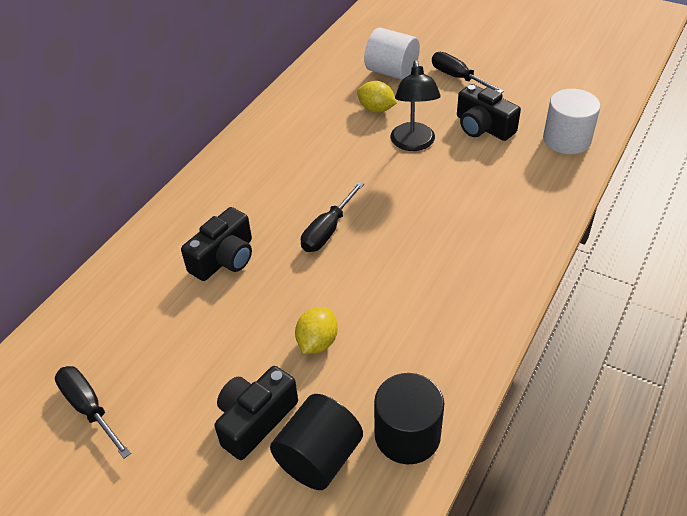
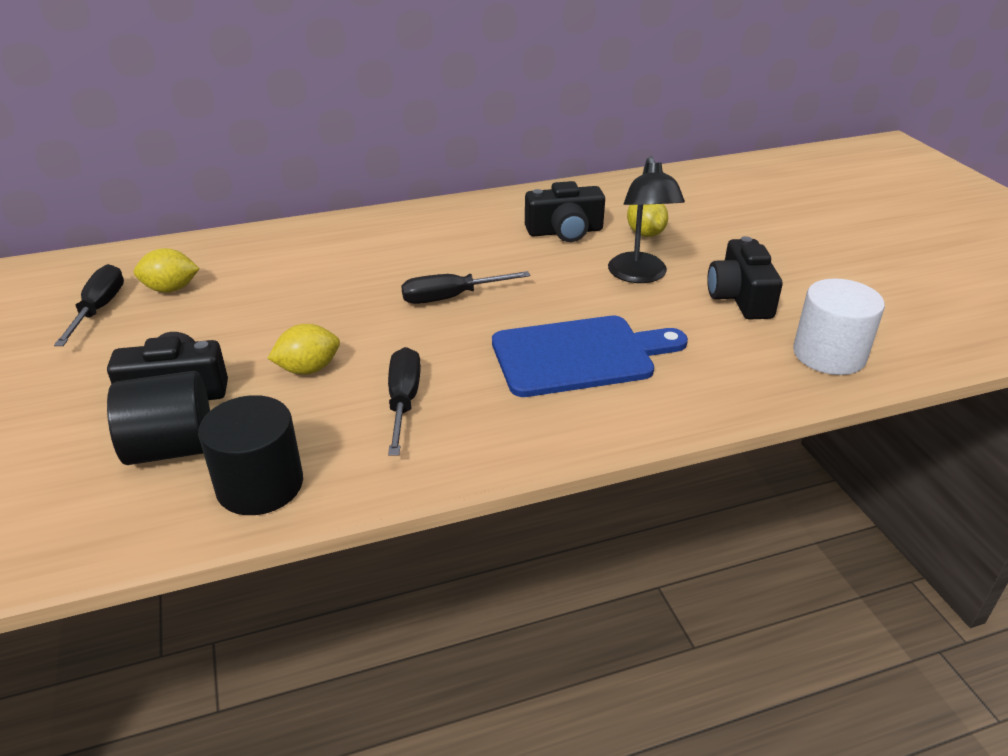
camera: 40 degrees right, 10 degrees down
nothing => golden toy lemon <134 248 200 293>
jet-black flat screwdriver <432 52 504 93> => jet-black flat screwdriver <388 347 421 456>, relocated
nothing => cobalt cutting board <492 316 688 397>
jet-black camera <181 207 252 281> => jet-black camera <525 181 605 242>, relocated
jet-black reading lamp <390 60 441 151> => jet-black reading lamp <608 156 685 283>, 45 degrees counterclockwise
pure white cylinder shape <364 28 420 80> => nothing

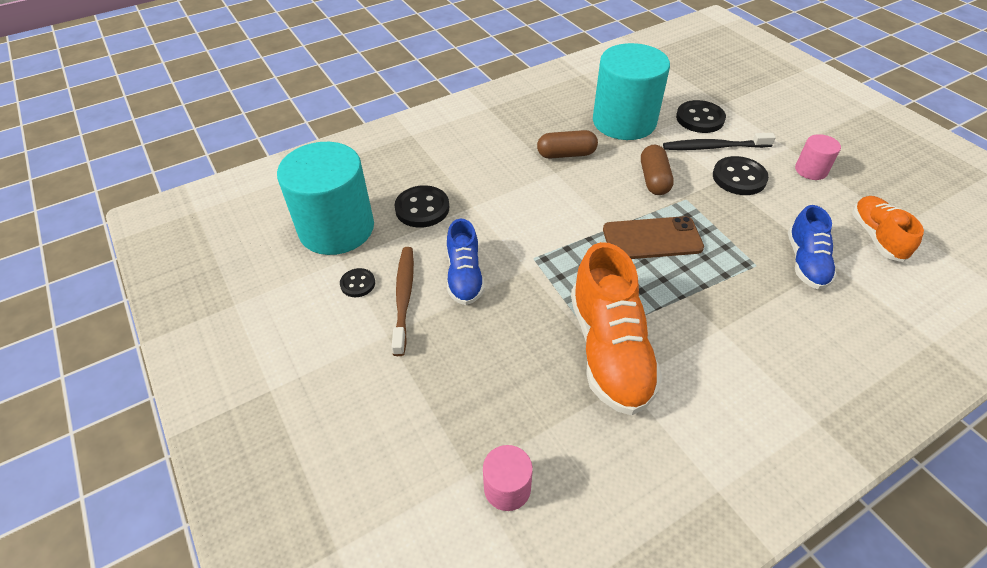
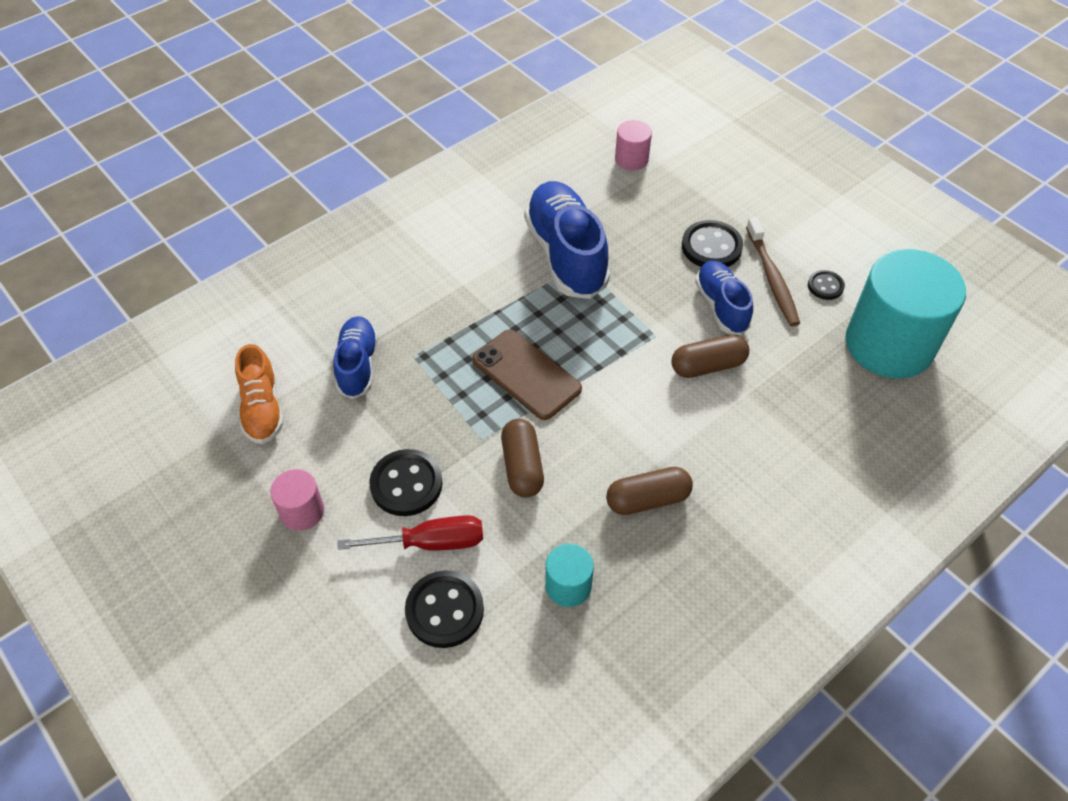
camera: 170 degrees right, 5 degrees up
jet-black toothbrush <663 133 776 150> => scarlet flat screwdriver <338 515 483 551>
brown smartphone <603 216 704 259> => brown smartphone <472 329 582 420>, 60 degrees clockwise
orange sneaker <571 242 663 415> => cobalt sneaker <524 181 610 299>
aqua cylinder shape <593 43 670 140> => aqua cylinder shape <545 544 594 607>, x0.45
nothing => brown pill <671 334 749 378>
jet-black sewing button <394 185 449 228> => jet-black sewing button <682 220 743 267>, relocated

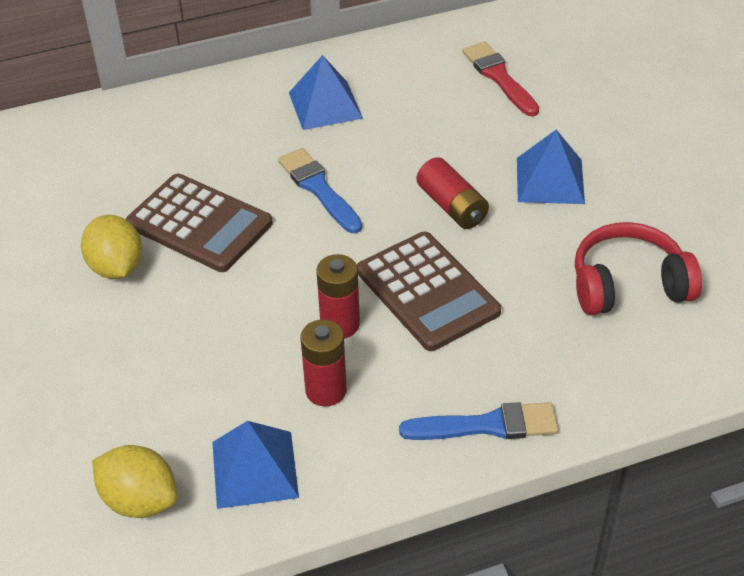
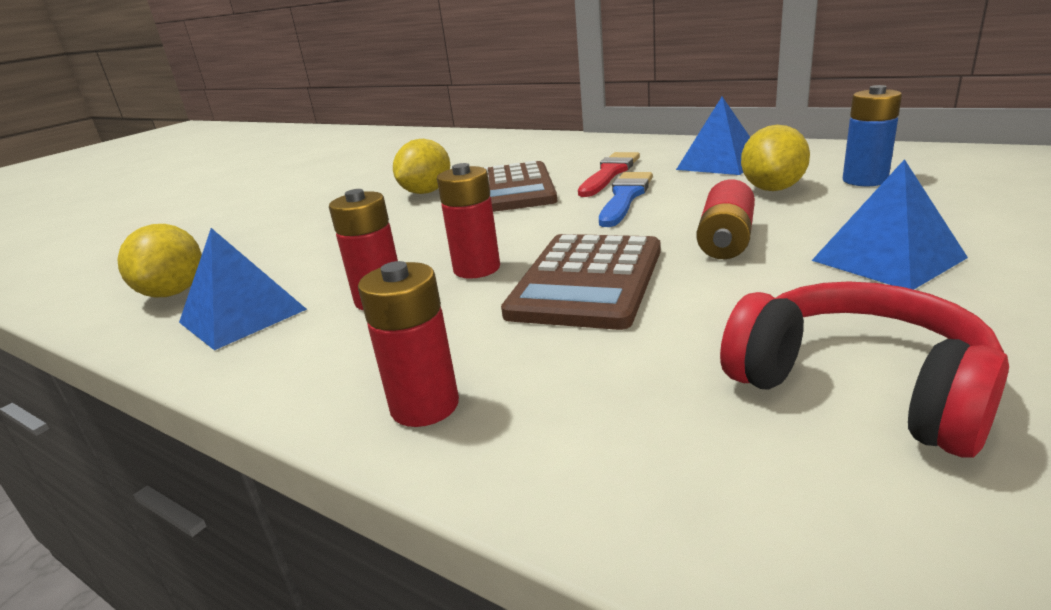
camera: 55 degrees right, 20 degrees down
cobalt paint brush <399 402 558 440> => scarlet AA battery <358 261 459 427>
scarlet paint brush <462 42 539 116> => scarlet paint brush <578 152 640 197>, relocated
nothing => golden toy lemon <741 125 810 191>
nothing => cobalt AA battery <843 85 902 186>

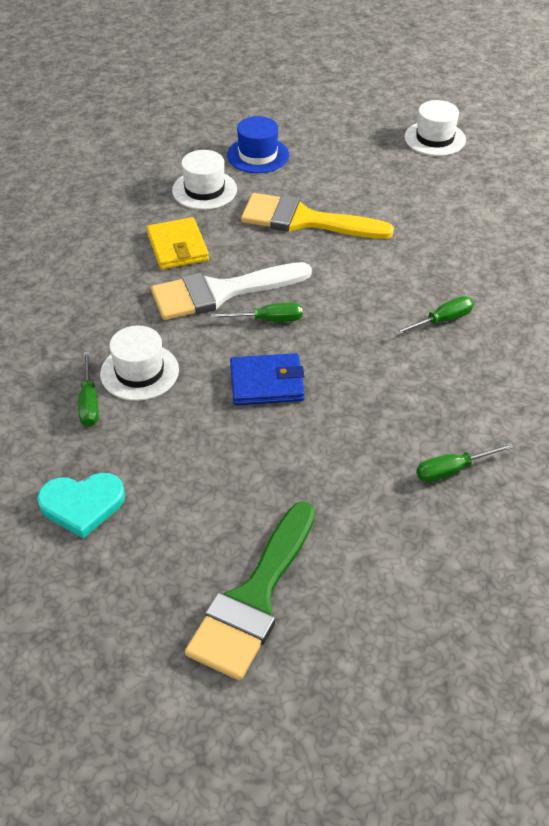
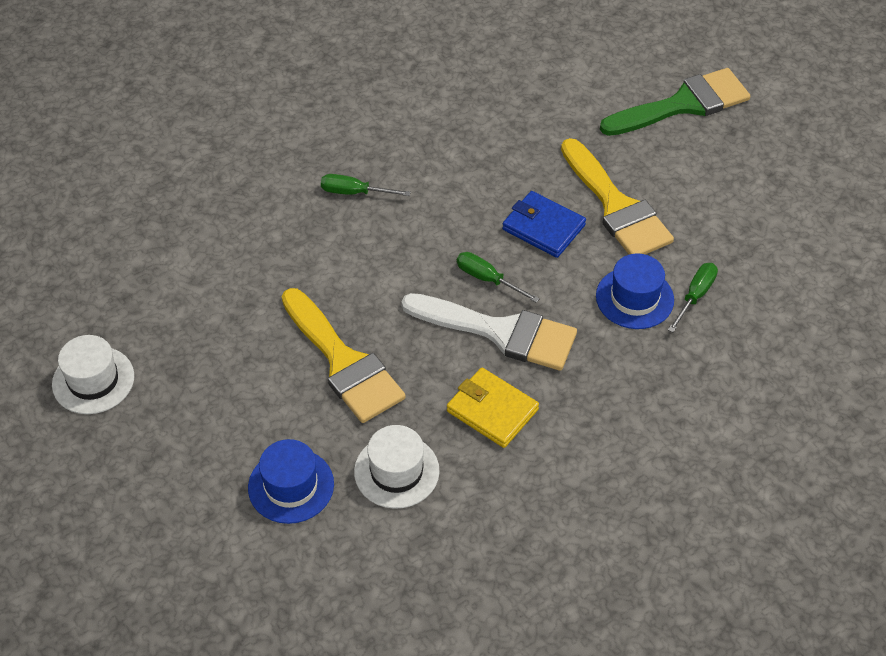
camera: 140 degrees left, 5 degrees up
golden billfold <147 217 209 270> => golden billfold <447 368 539 448>, 75 degrees counterclockwise
nothing => golden paint brush <561 138 674 254>
pure white tall hat <100 326 179 401> => cobalt tall hat <596 254 674 329>
aqua love heart <37 473 125 539> => nothing
green flat screwdriver <416 443 514 482> => nothing

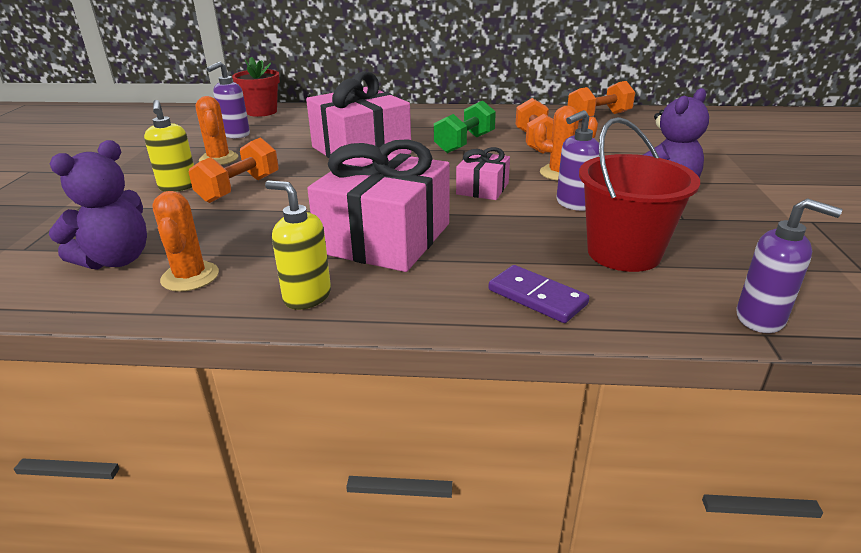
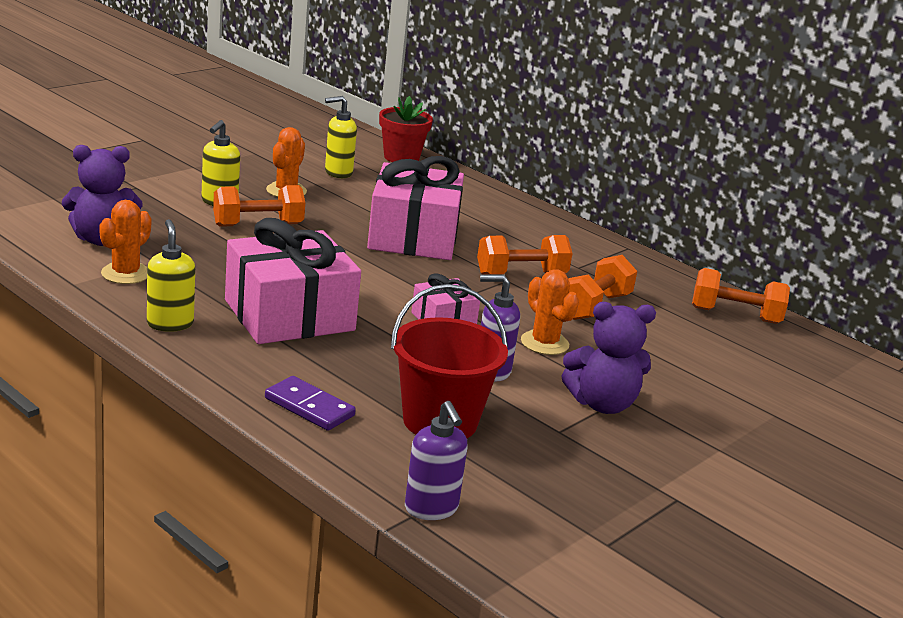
camera: 35 degrees right, 5 degrees down
purple domino tile <489 265 589 323> => purple domino tile <265 376 356 431>, 45 degrees counterclockwise
purple pump bottle <206 62 250 138> => golden pump bottle <325 96 357 178>
green hand weight <434 100 496 153> => orange hand weight <477 235 573 275>

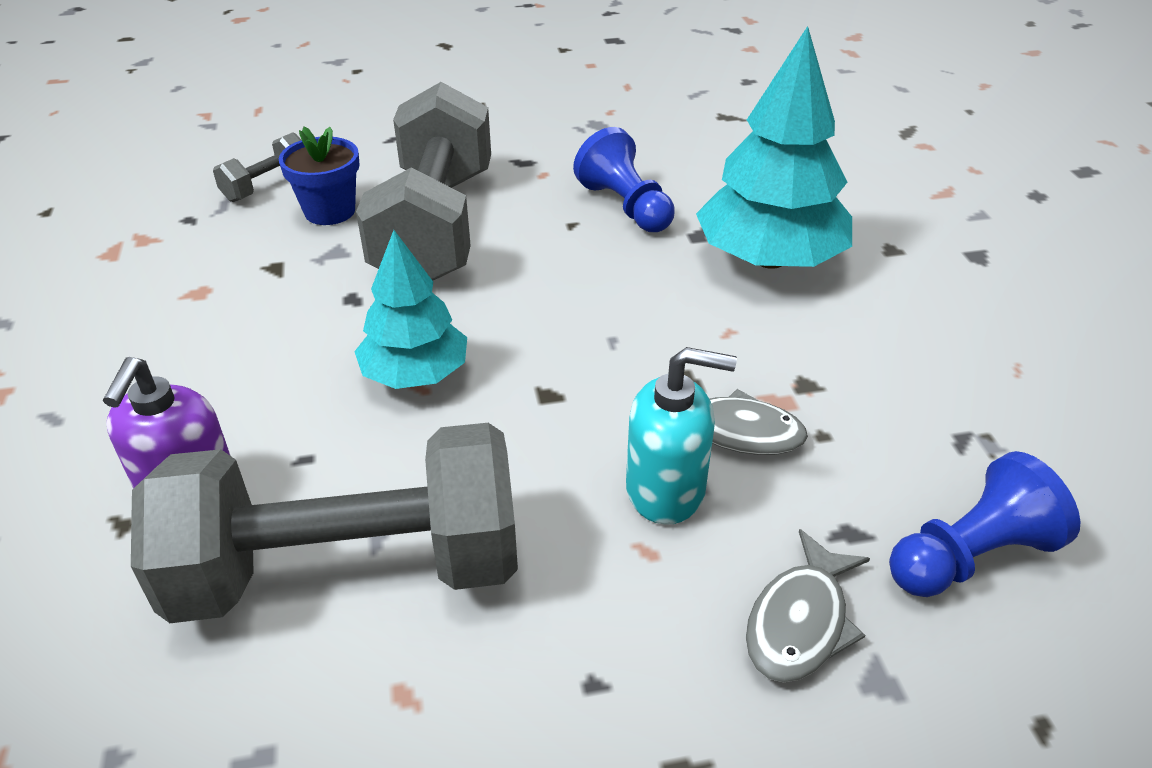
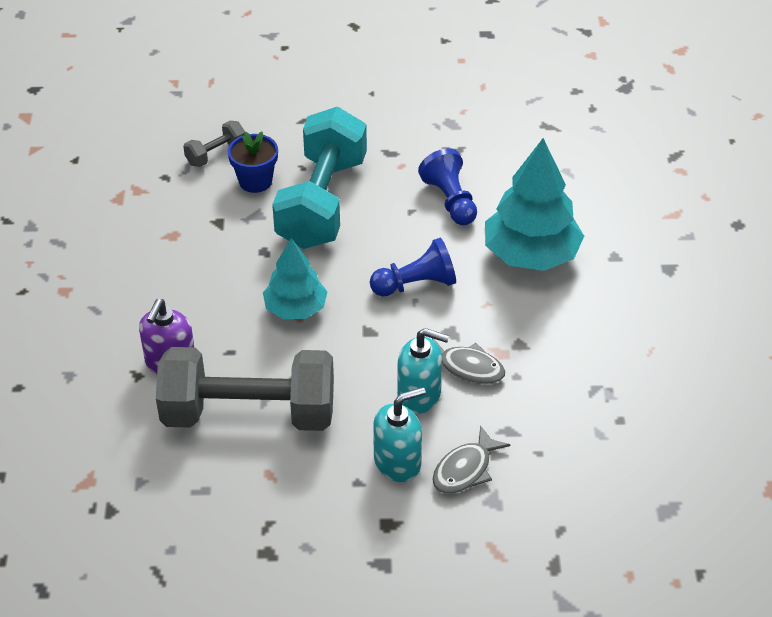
camera: 10 degrees right, 5 degrees up
grey hand weight <356 82 491 281> => aqua hand weight <272 107 367 249>
cobalt pawn <889 451 1081 597> => cobalt pawn <370 238 456 297>, relocated
nothing => aqua pump bottle <373 387 426 482>

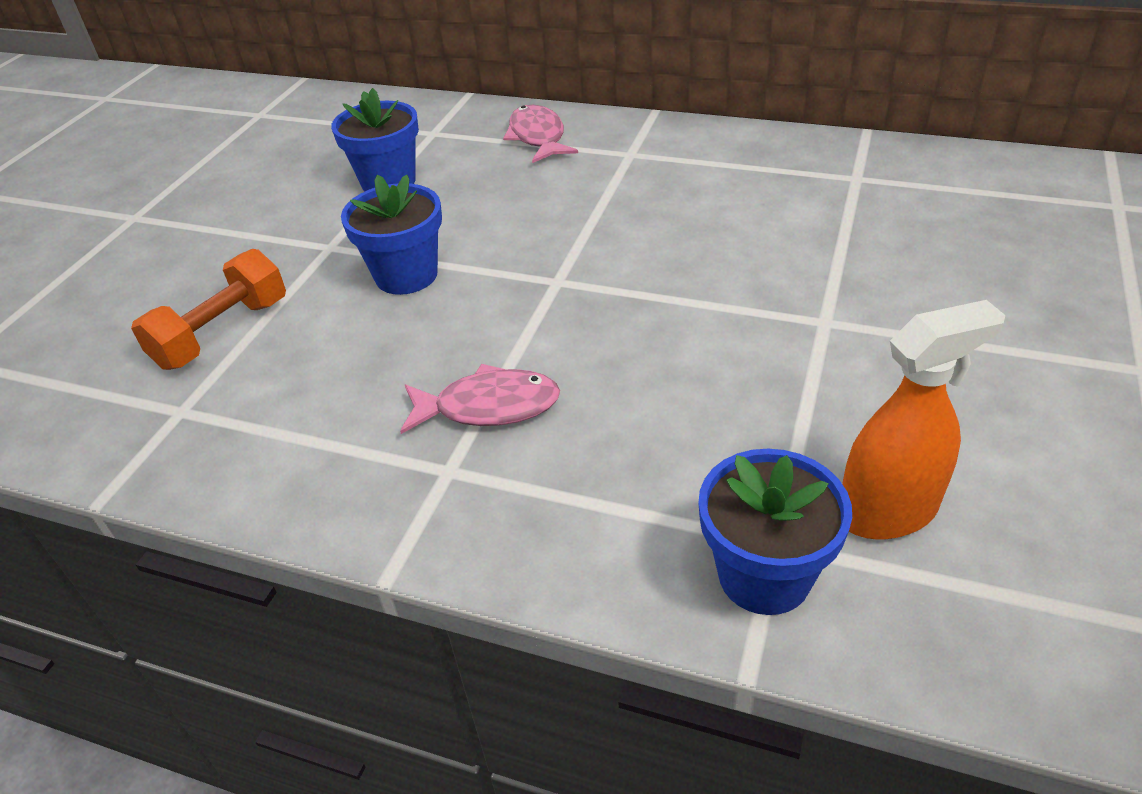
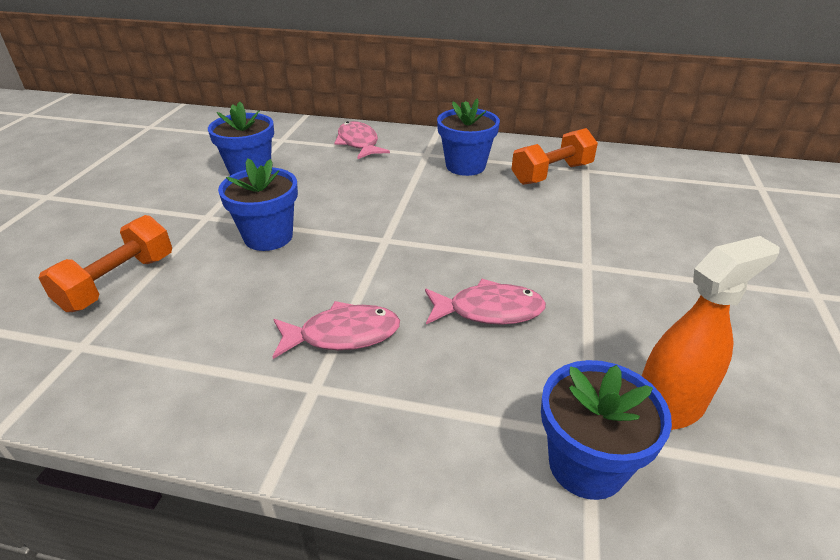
camera: 10 degrees left, 5 degrees down
nothing => rosy fish figure <425 278 546 325>
nothing => cobalt potted plant <437 98 500 176>
nothing => orange hand weight <511 128 598 185>

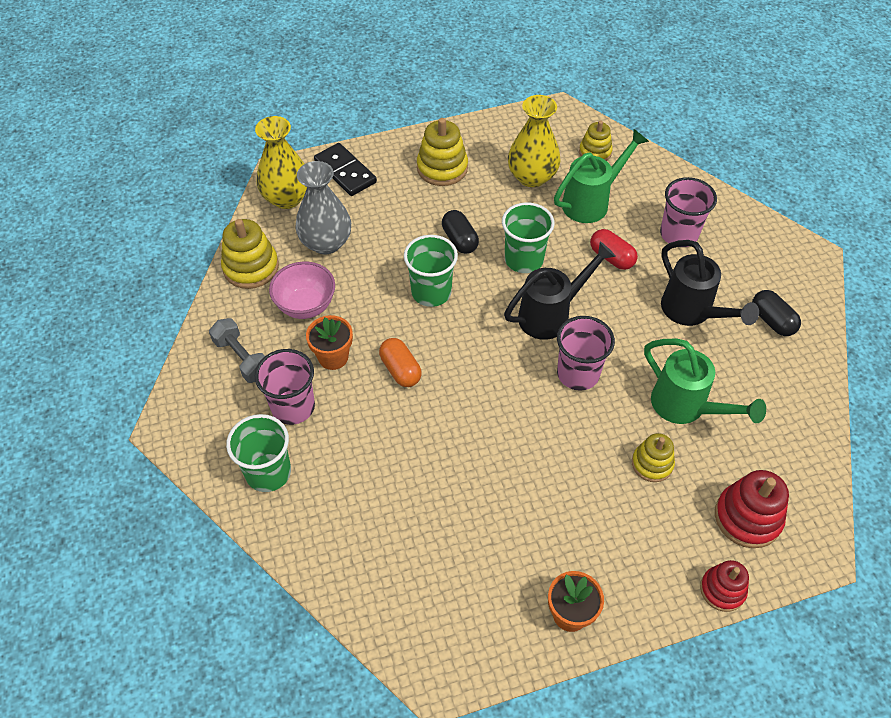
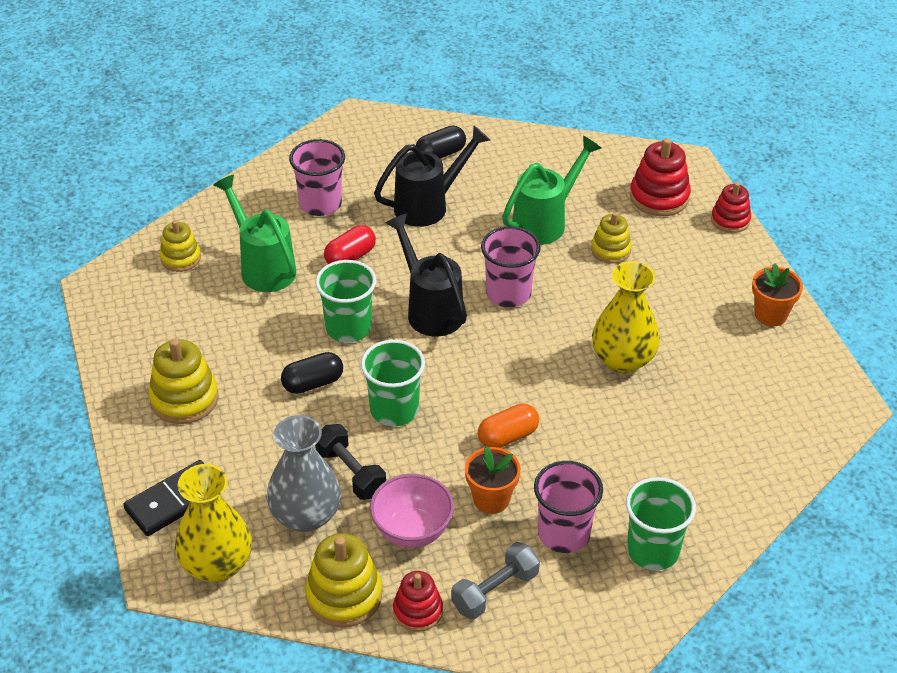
camera: 90 degrees left, 10 degrees down
nothing => jet-black hand weight <315 424 386 500>
nothing => scarlet ring stacker <393 571 443 632>
golden vase <508 95 561 187> => golden vase <592 261 660 373>, relocated

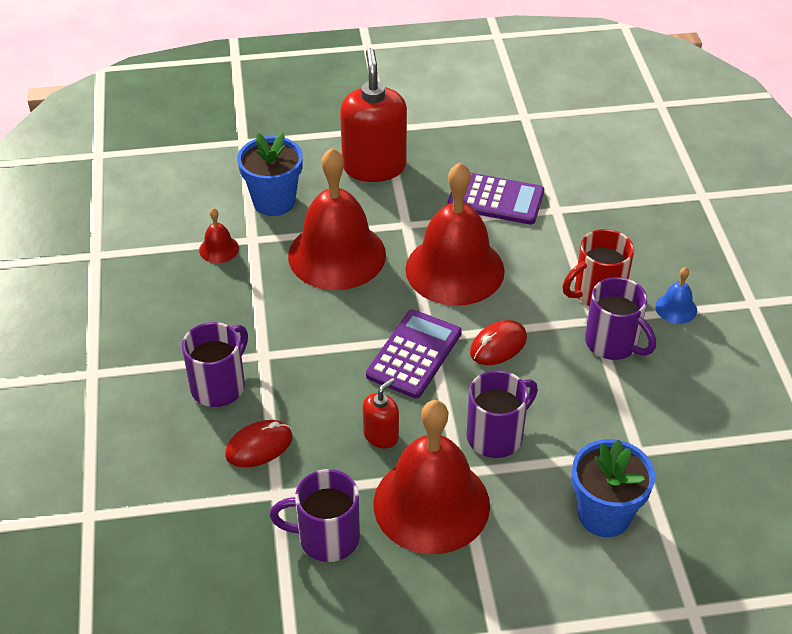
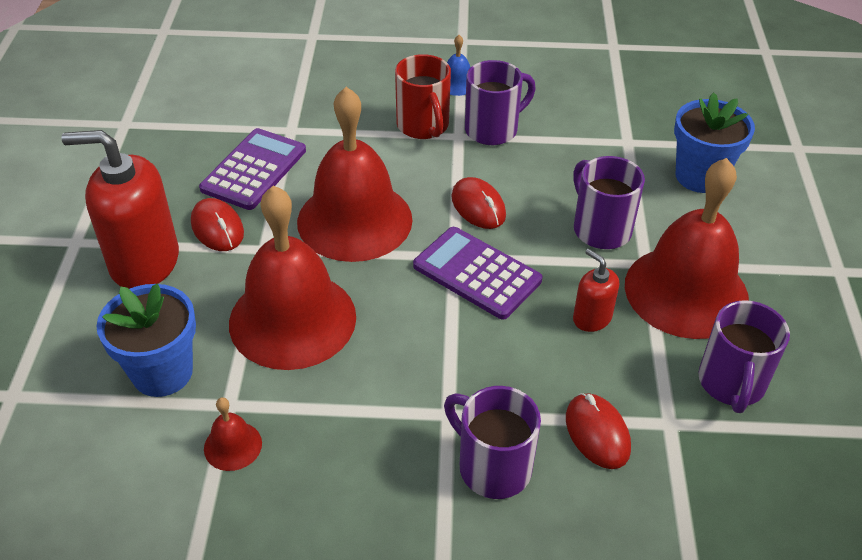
camera: 80 degrees left, 0 degrees up
nothing => scarlet PC mouse <191 198 244 251>

